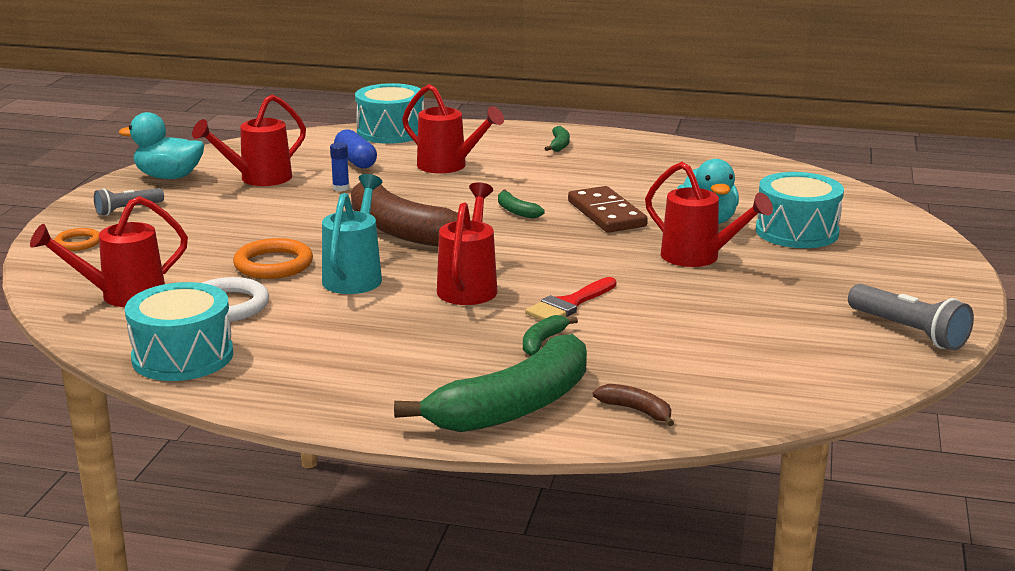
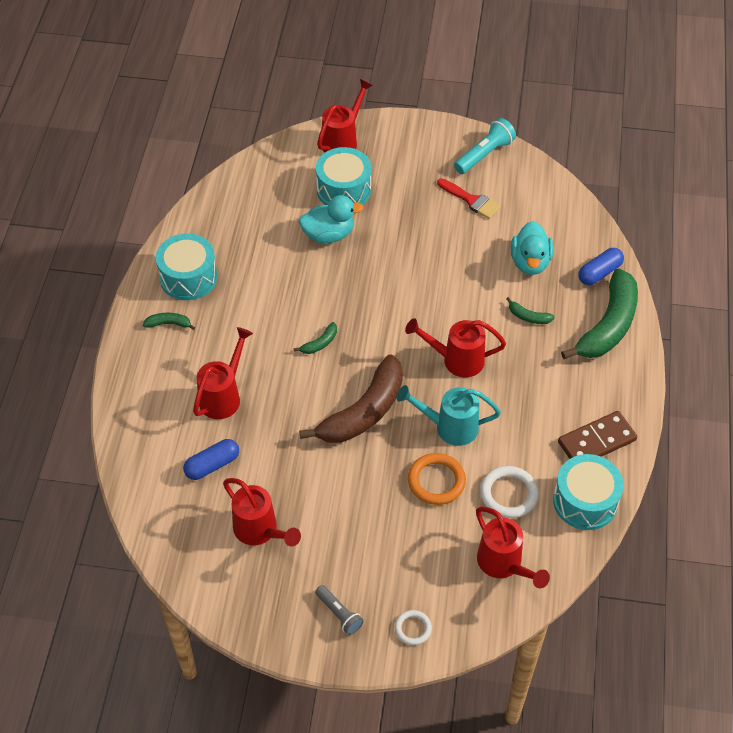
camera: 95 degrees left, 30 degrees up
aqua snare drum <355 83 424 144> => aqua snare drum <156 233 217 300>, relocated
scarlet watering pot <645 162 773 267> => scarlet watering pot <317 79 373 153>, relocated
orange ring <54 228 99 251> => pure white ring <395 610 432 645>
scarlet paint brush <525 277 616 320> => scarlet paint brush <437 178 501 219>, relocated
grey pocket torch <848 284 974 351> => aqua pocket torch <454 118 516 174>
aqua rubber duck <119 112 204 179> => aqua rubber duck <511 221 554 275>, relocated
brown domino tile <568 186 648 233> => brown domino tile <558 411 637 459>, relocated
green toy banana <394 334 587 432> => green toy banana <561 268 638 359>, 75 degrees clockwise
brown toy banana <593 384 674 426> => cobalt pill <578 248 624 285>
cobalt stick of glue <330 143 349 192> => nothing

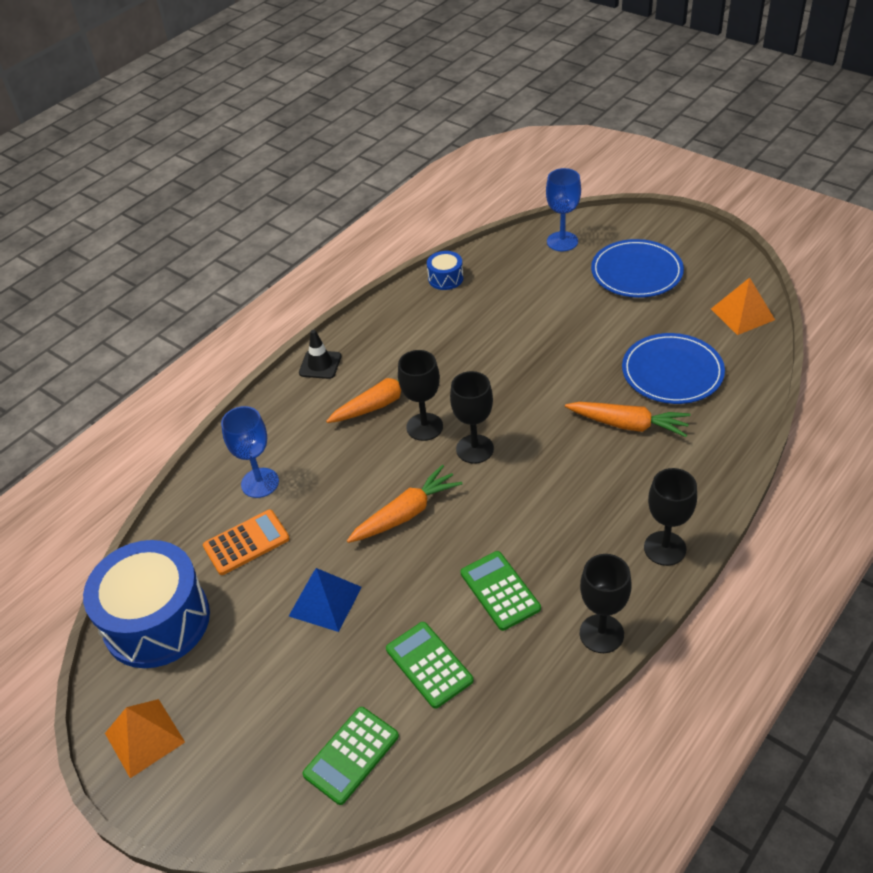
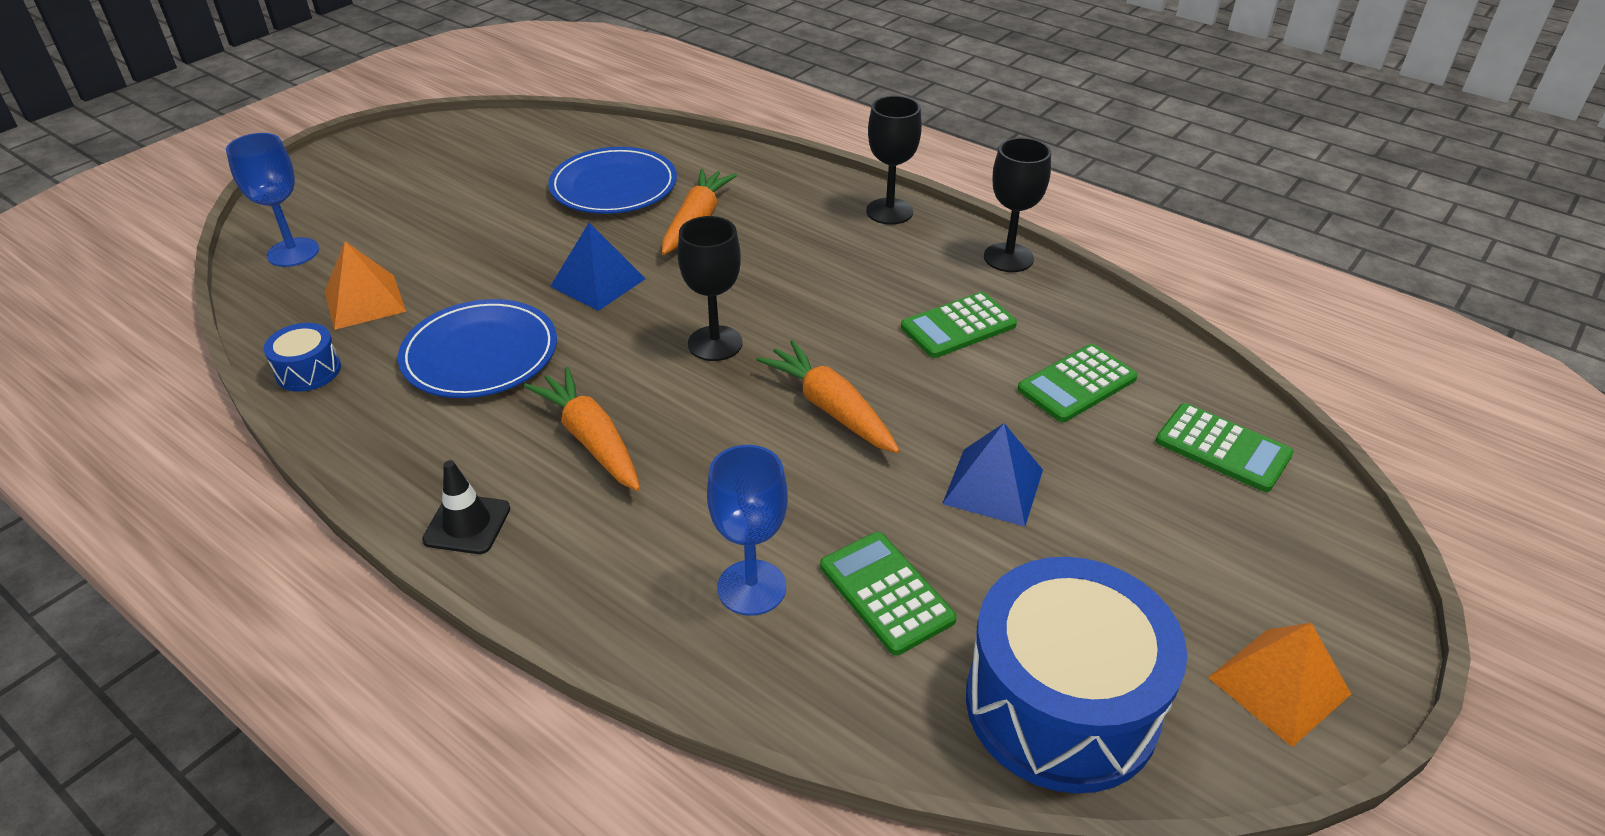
camera: 95 degrees left, 5 degrees down
orange solid pyramid <711 278 775 335> => orange solid pyramid <325 241 406 330>, relocated
cobalt flat dish <591 239 684 298> => cobalt flat dish <398 299 557 398>, relocated
nothing => cobalt solid pyramid <550 223 645 311>
orange adding machine <203 510 290 575> => green adding machine <820 532 957 655>
jet-black wine glass <398 350 443 441> => nothing

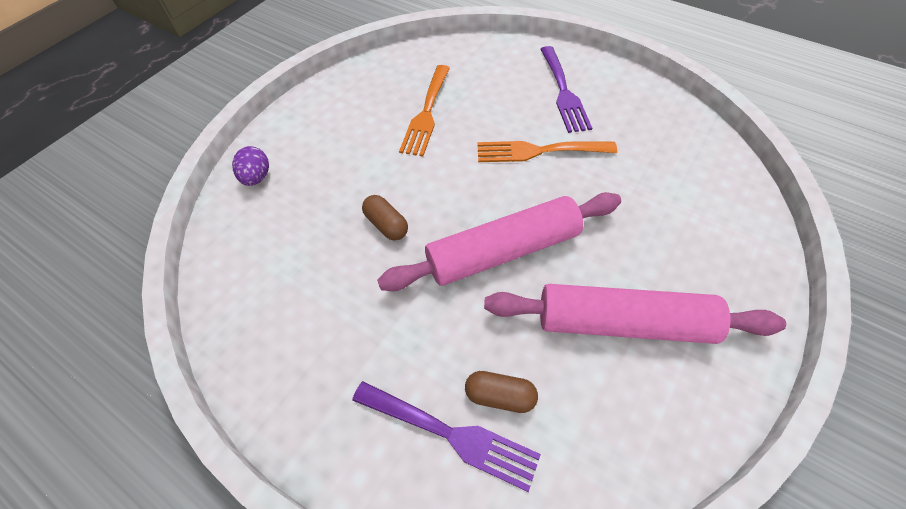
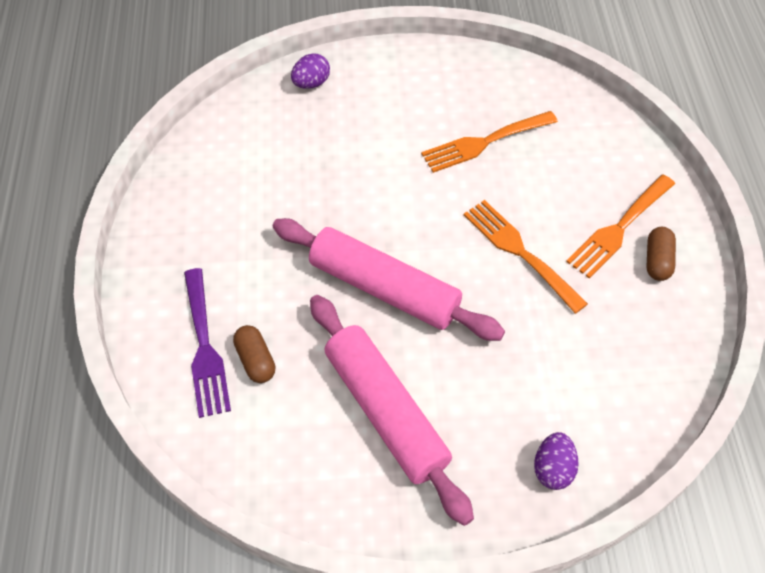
camera: 50 degrees right, 0 degrees up
nothing => purple toy egg <534 432 579 490>
purple table fork <540 46 592 133> => orange table fork <566 175 675 279>
brown pill <362 195 408 240> => brown pill <646 227 676 281>, relocated

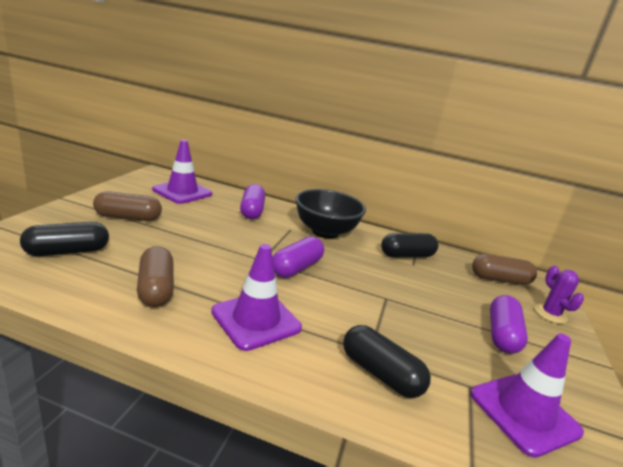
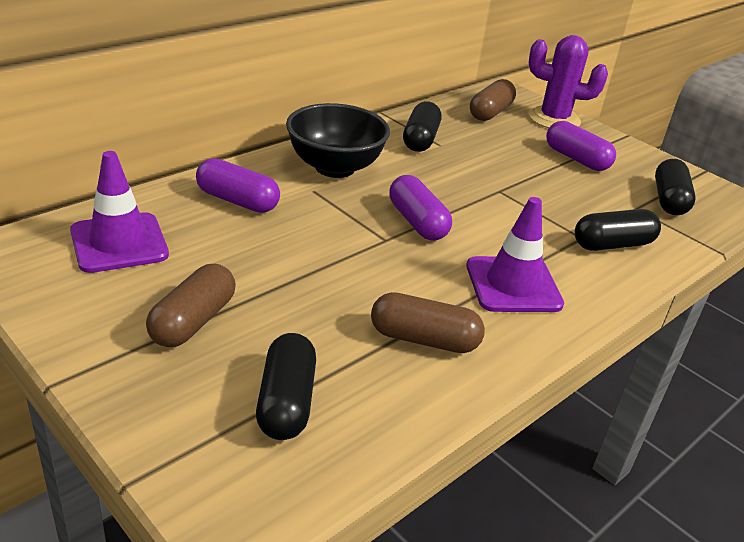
camera: 60 degrees left, 10 degrees up
purple saguaro cactus <535 266 584 324> => purple saguaro cactus <529 35 608 128>, x1.66
purple safety cone <470 333 584 458> => jet-black pill <655 159 696 215>

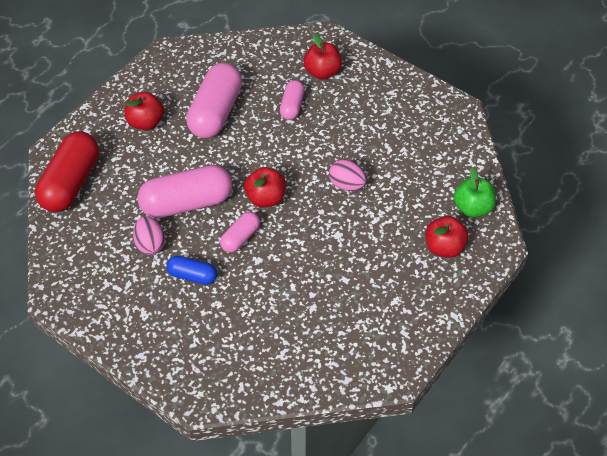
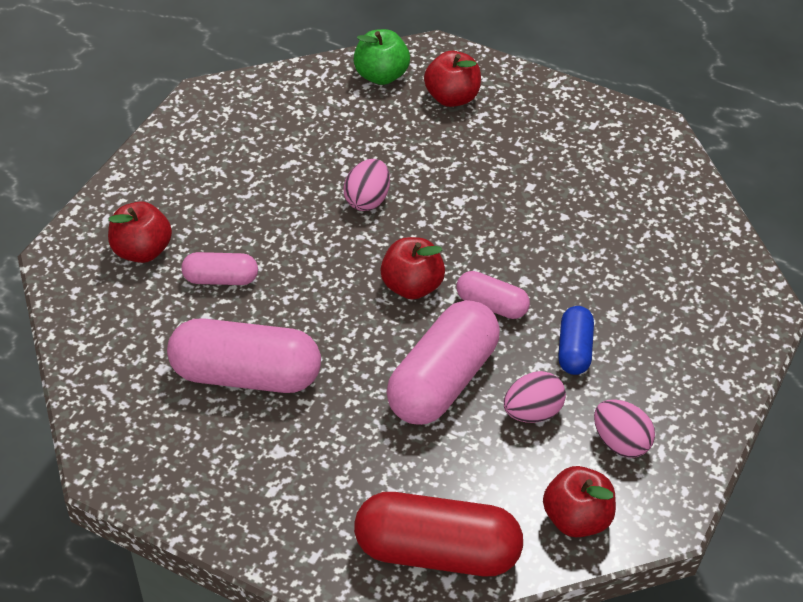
camera: 100 degrees left, 5 degrees down
rosy pill <137 165 232 218> => rosy pill <387 300 500 425>, 60 degrees clockwise
scarlet apple fruit <125 92 164 130> => scarlet apple fruit <543 466 616 537>, relocated
nothing => rosy toy egg <594 399 655 458>

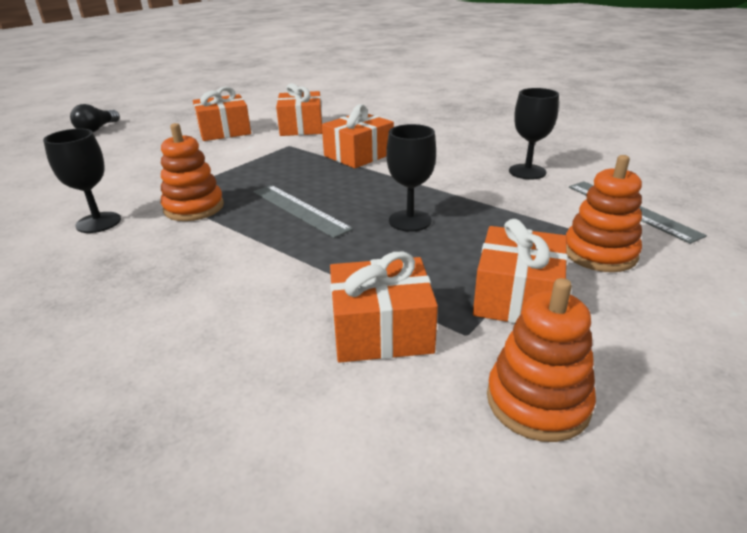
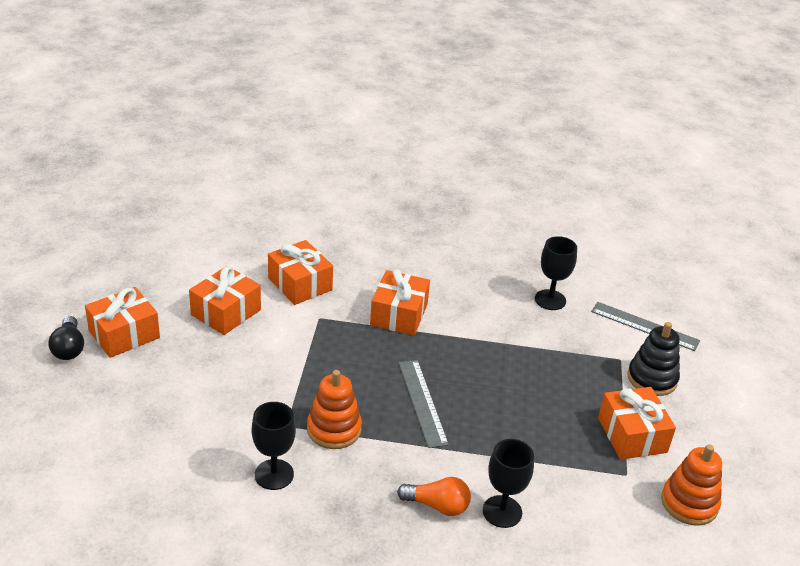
camera: 35 degrees left, 5 degrees up
orange present <330 252 438 363> => orange present <85 287 160 358>, relocated
nothing => orange lightbulb <397 477 471 516>
grey ruler <253 185 353 238> => grey ruler <399 360 449 448>, 60 degrees clockwise
jet-black wine glass <386 124 436 232> => jet-black wine glass <483 439 534 528>, relocated
orange ring stacker <566 155 642 272> => jet-black ring stacker <627 322 680 396>

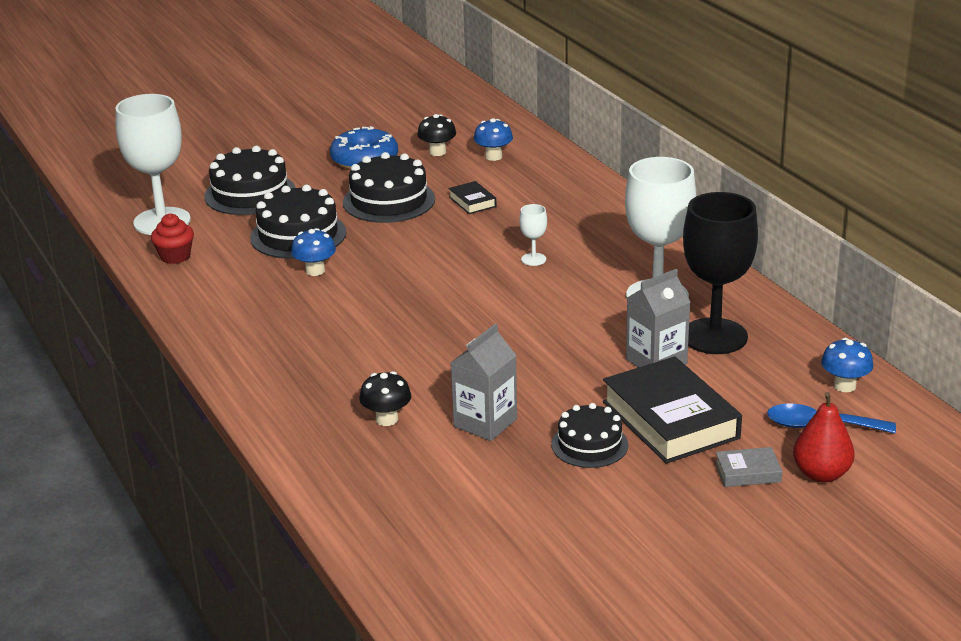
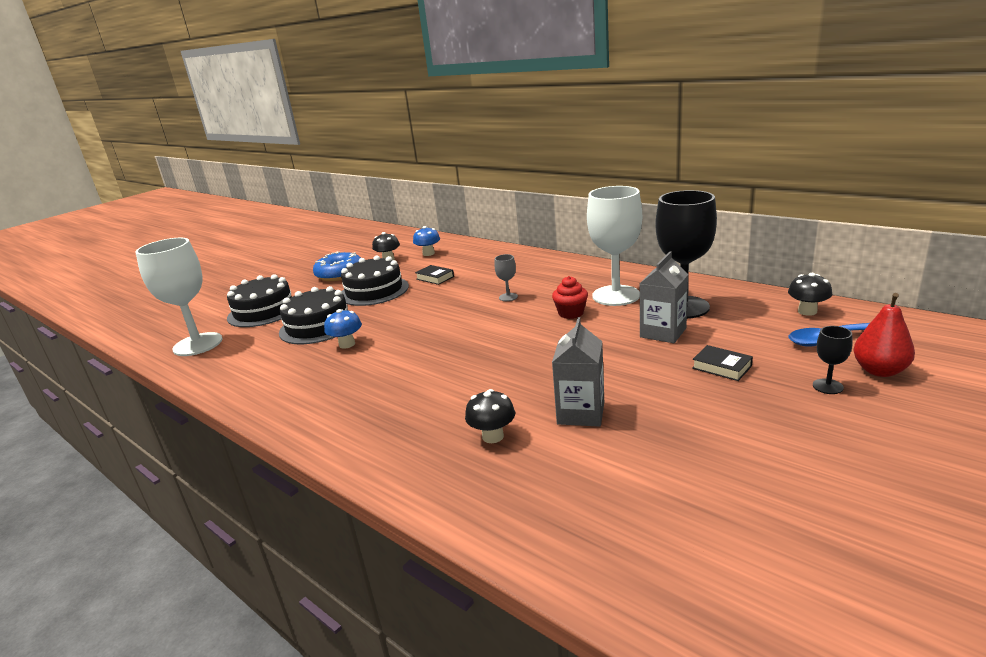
camera: 20 degrees left, 5 degrees down
pure white wine glass <519 204 547 266> => grey wine glass <494 254 518 301>
scarlet muffin <151 213 194 264> => scarlet muffin <552 276 588 319>, relocated
jet-black hardback <603 356 742 464> => jet-black hardback <692 345 753 381>, x0.45
cobalt toadstool <821 338 873 392> => jet-black toadstool <788 273 832 316>
grey hardback <715 447 782 487> => jet-black wine glass <813 326 852 394>
jet-black layer cake <551 403 628 468> => nothing

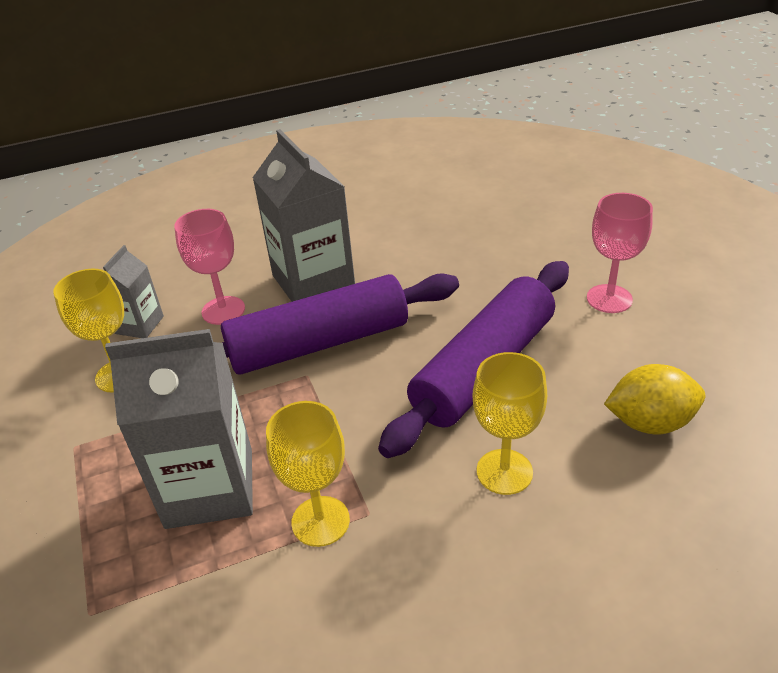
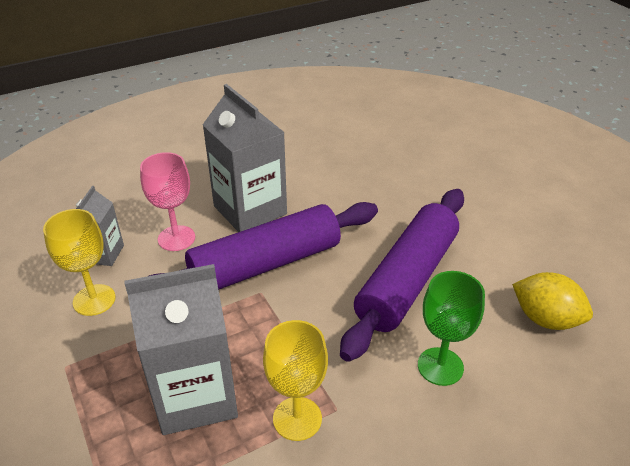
camera: 10 degrees left, 0 degrees up
golden wine glass <473 352 547 495> => green wine glass <418 271 485 386>
golden toy lemon <604 364 705 435> => golden toy lemon <512 272 593 330>, 45 degrees clockwise
rosy wine glass <587 193 653 313> => nothing

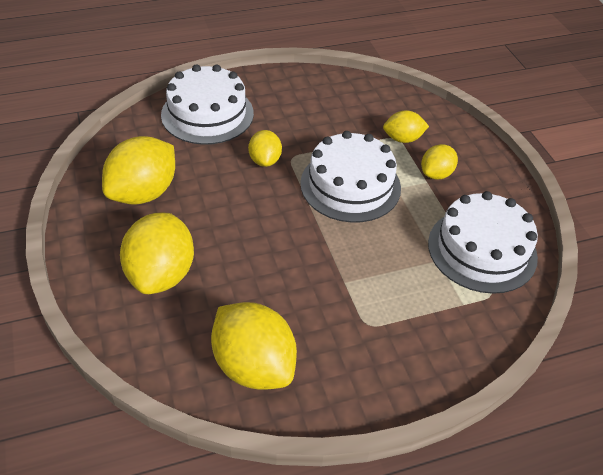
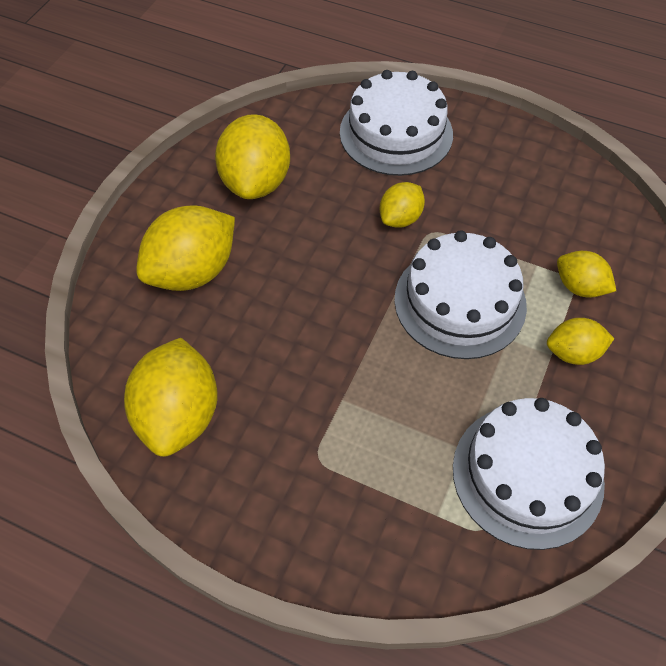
camera: 45 degrees right, 10 degrees up
golden toy lemon <102 136 175 205> => golden toy lemon <215 114 290 199>, 75 degrees counterclockwise

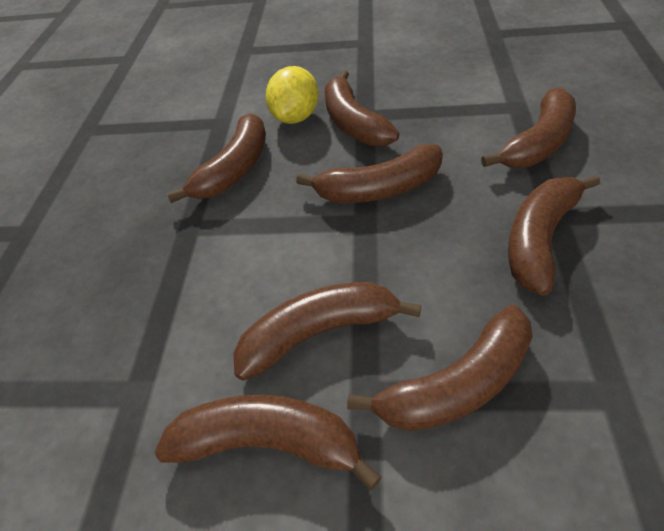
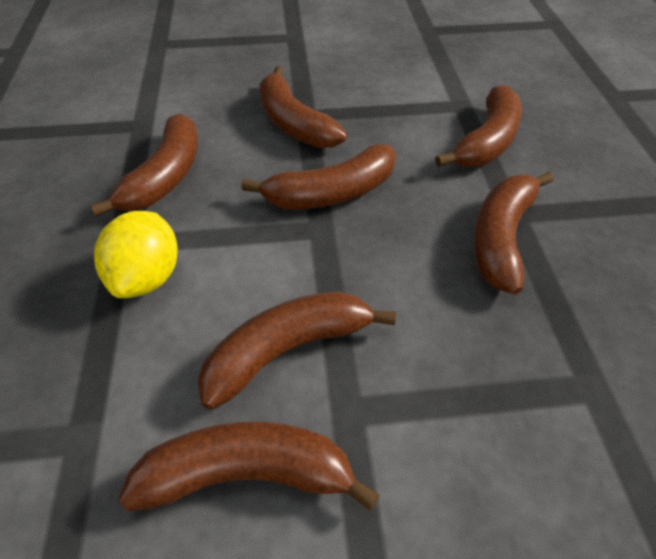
camera: 15 degrees left, 0 degrees up
golden toy lemon <266 66 319 124> => golden toy lemon <94 211 178 298>, relocated
brown toy banana <347 305 533 431> => nothing

